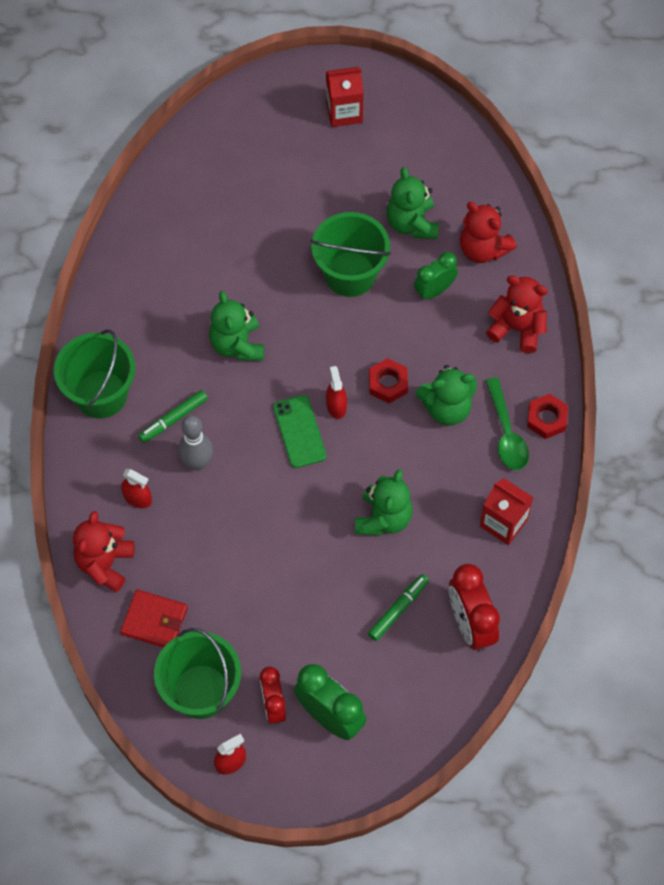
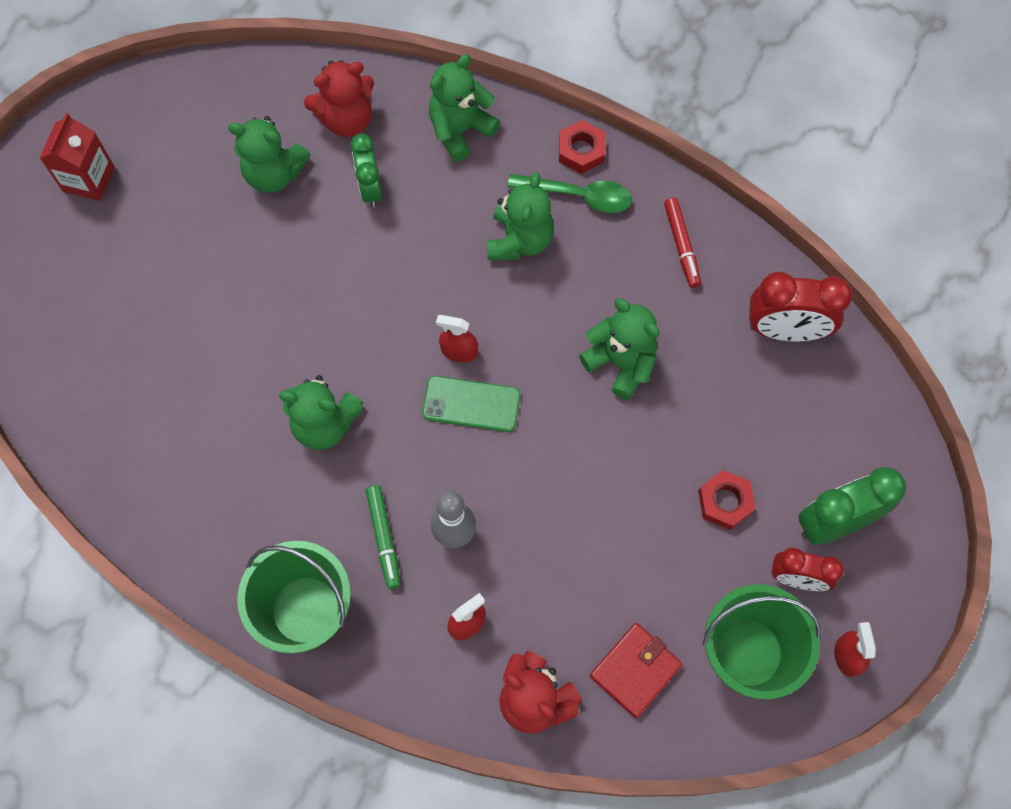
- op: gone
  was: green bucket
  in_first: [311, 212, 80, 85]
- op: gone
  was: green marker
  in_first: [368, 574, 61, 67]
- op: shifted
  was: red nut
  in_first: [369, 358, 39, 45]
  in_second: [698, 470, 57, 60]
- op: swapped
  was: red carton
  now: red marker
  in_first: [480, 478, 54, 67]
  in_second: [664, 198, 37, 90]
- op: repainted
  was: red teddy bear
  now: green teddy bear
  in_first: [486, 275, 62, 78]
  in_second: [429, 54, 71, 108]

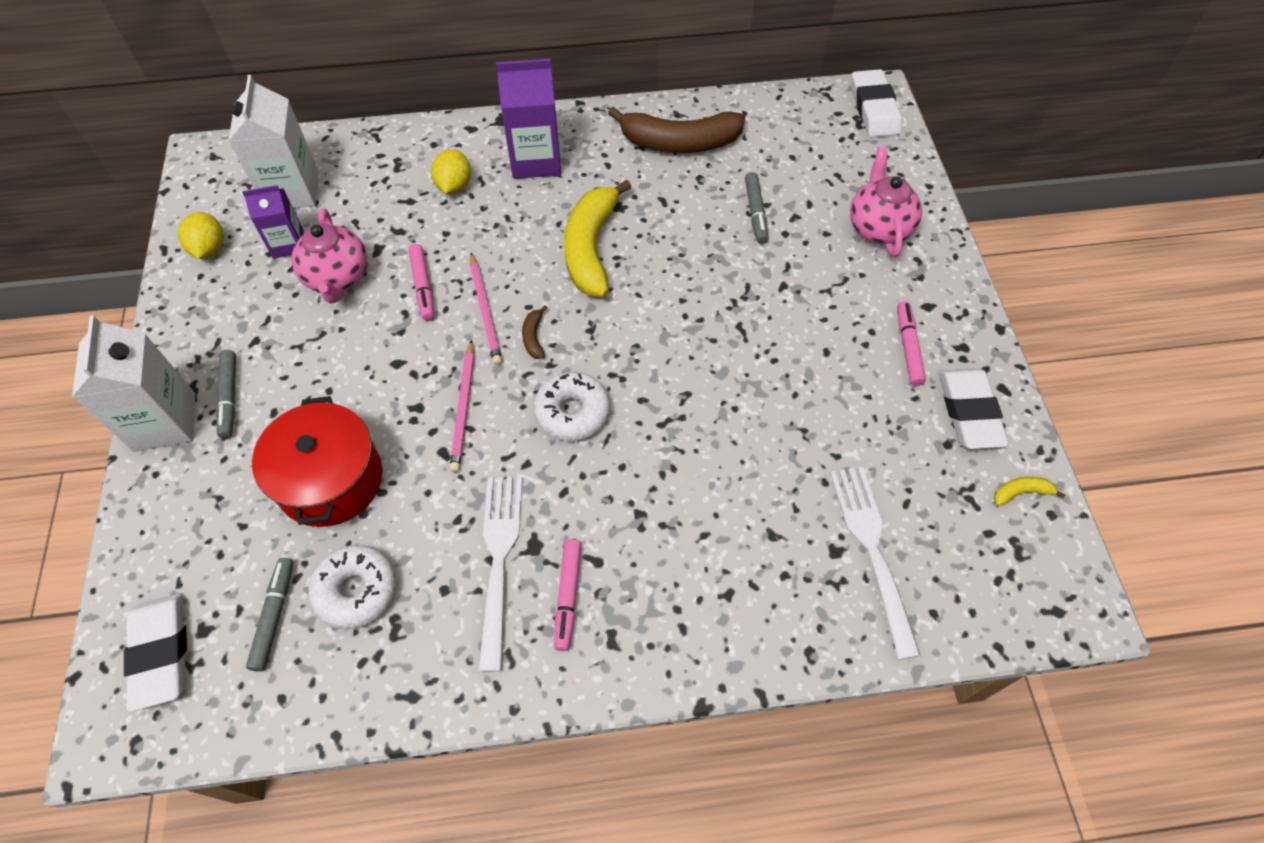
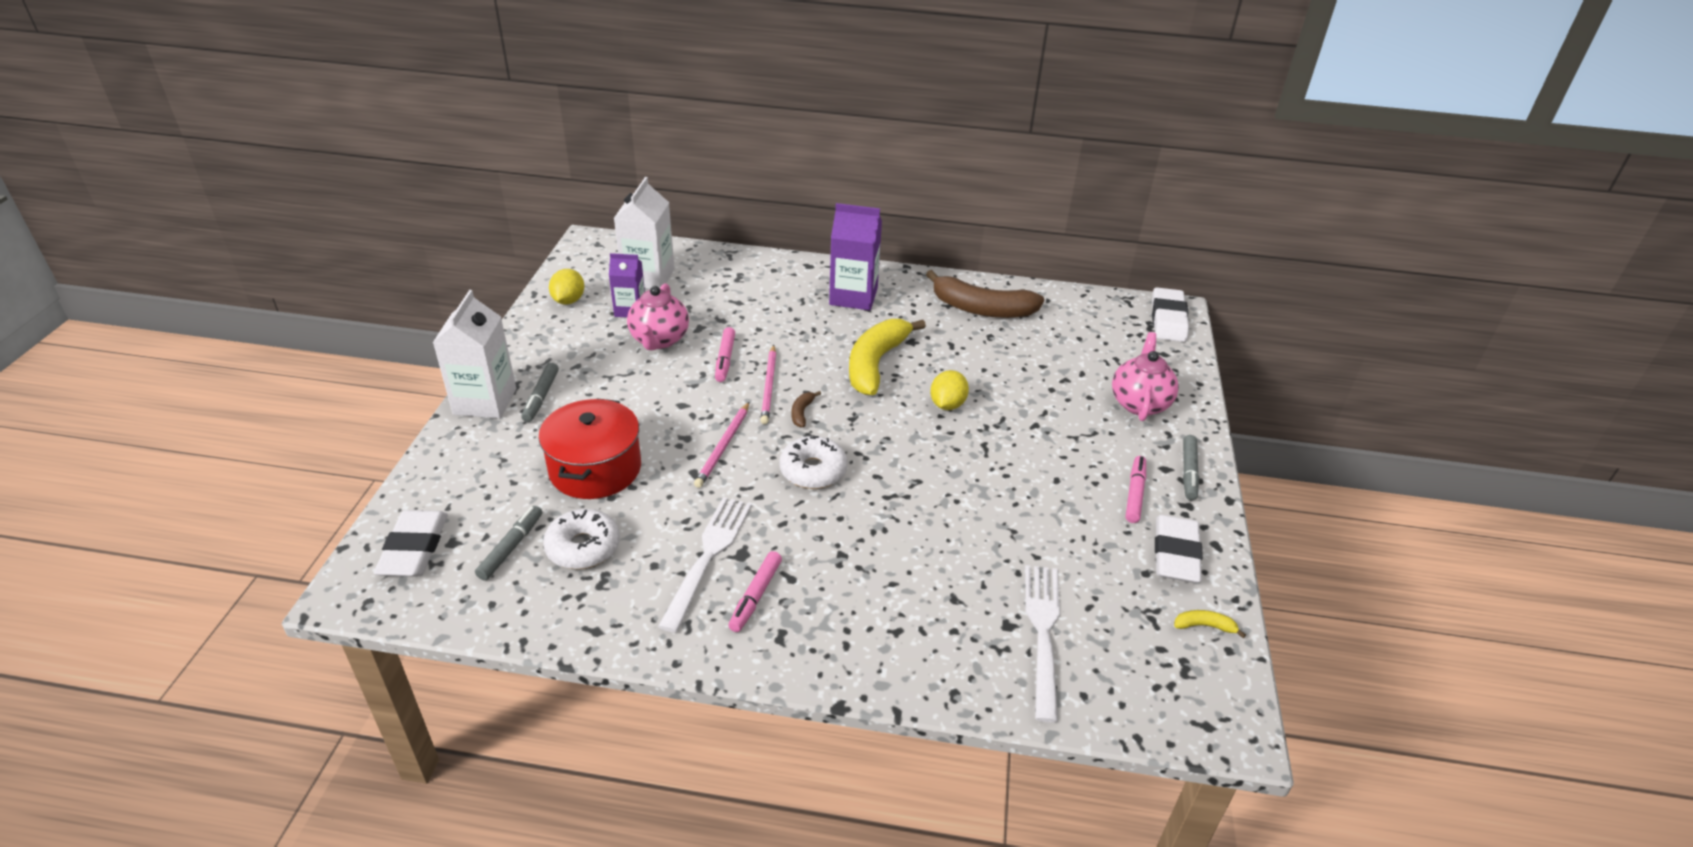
- op: shifted
  was: yellow lemon
  in_first: [431, 149, 40, 45]
  in_second: [930, 370, 39, 40]
- op: shifted
  was: grey marker
  in_first: [745, 172, 23, 72]
  in_second: [1183, 435, 16, 65]

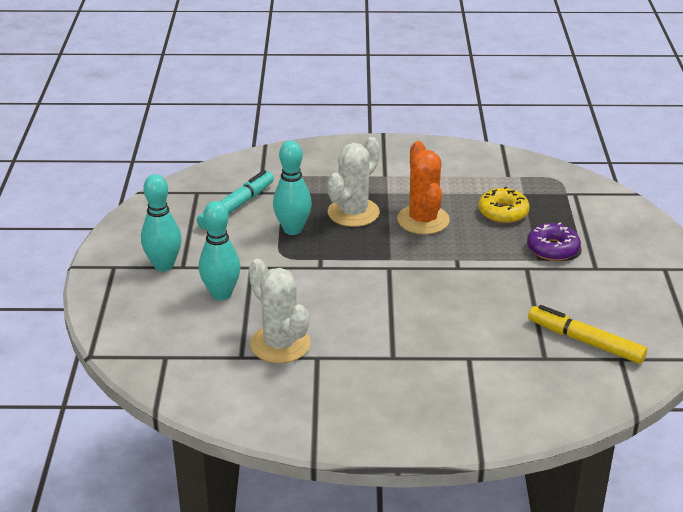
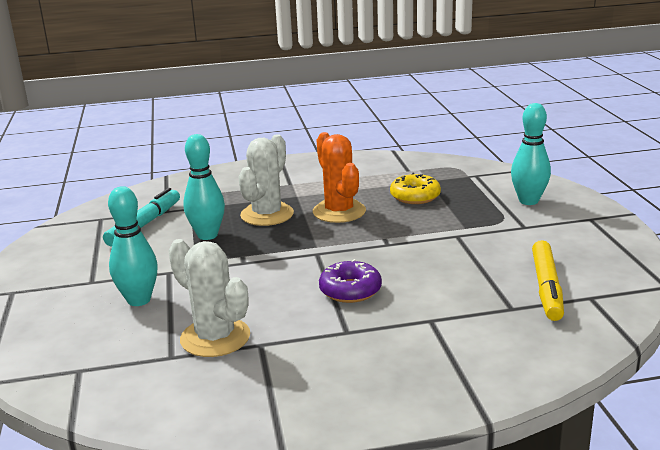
- op: shifted
  was: turquoise bowling pin
  in_first: [141, 174, 41, 97]
  in_second: [511, 103, 40, 102]
- op: shifted
  was: purple donut
  in_first: [527, 222, 54, 39]
  in_second: [319, 259, 63, 44]
- op: rotated
  was: yellow marker
  in_first: [528, 305, 119, 59]
  in_second: [532, 240, 32, 81]
  clockwise: -105

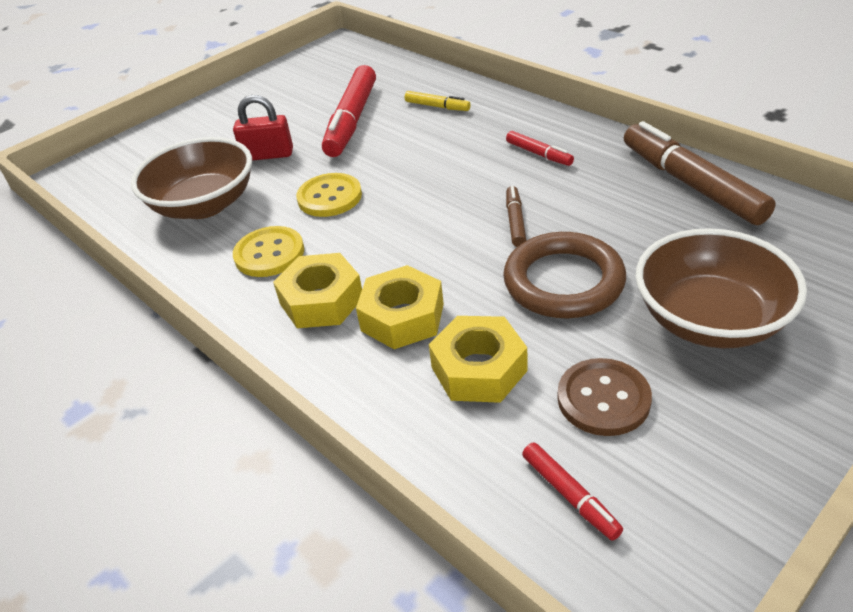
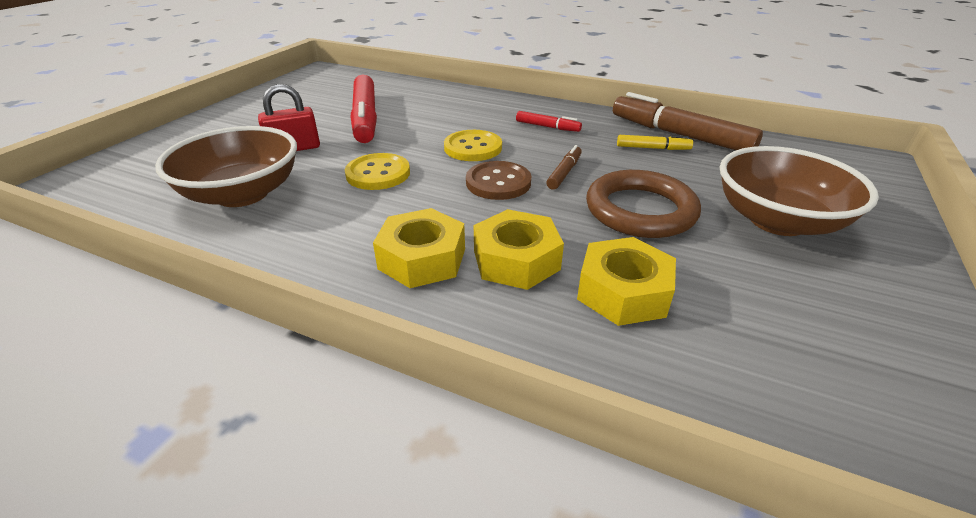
- op: gone
  was: red marker
  in_first: [522, 442, 101, 99]
- op: shifted
  was: yellow button
  in_first: [233, 226, 71, 51]
  in_second: [444, 130, 58, 31]
- op: shifted
  was: yellow marker
  in_first: [405, 91, 66, 20]
  in_second: [617, 135, 76, 15]
- op: shifted
  was: brown button
  in_first: [557, 358, 95, 78]
  in_second: [466, 161, 65, 39]
- op: rotated
  was: brown marker
  in_first: [506, 186, 21, 61]
  in_second: [546, 145, 36, 45]
  clockwise: 45

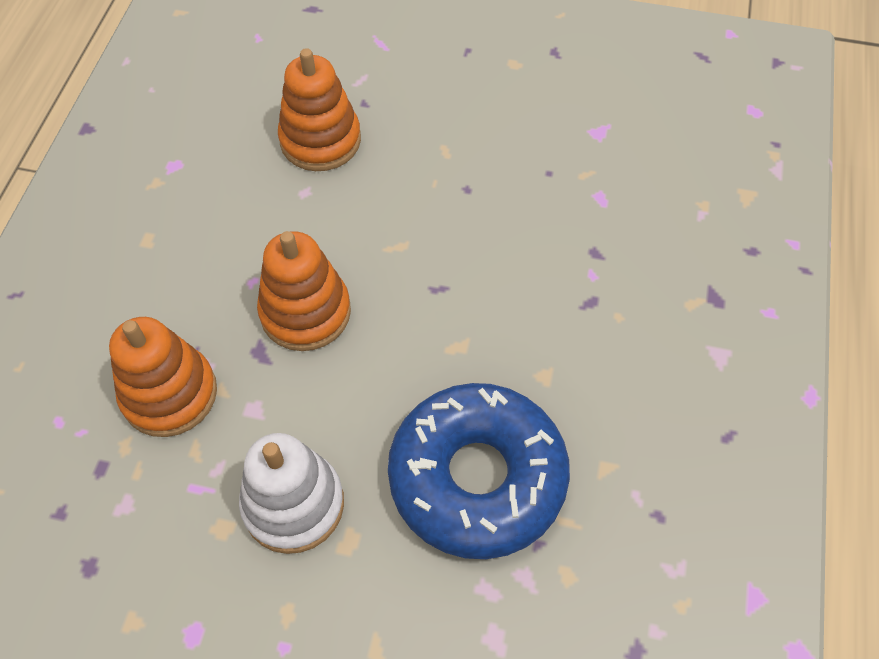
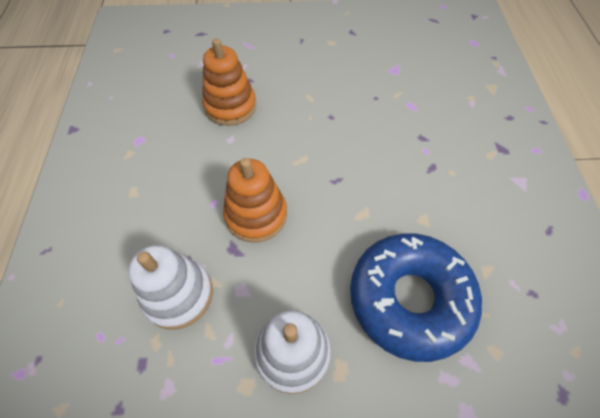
- op: repainted
  was: orange stacking toy
  now: white stacking toy
  in_first: [109, 317, 108, 120]
  in_second: [128, 245, 85, 85]

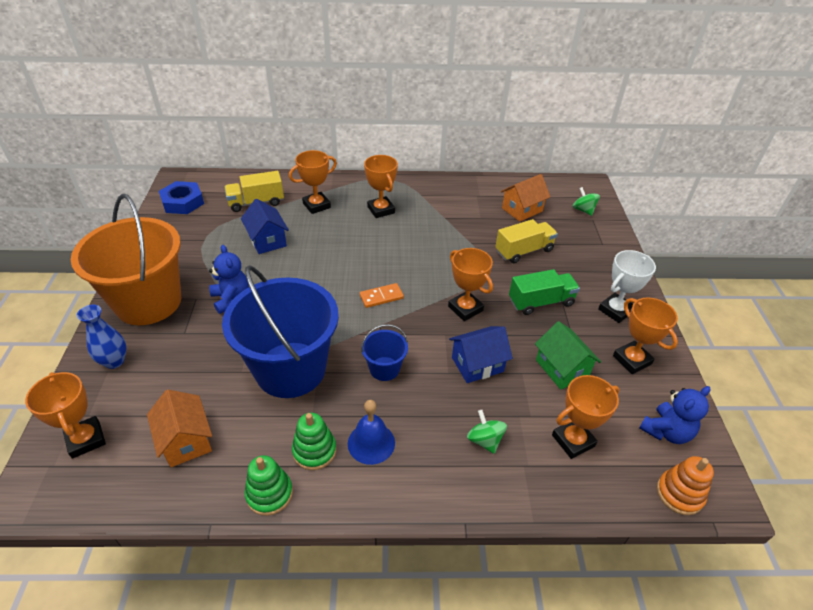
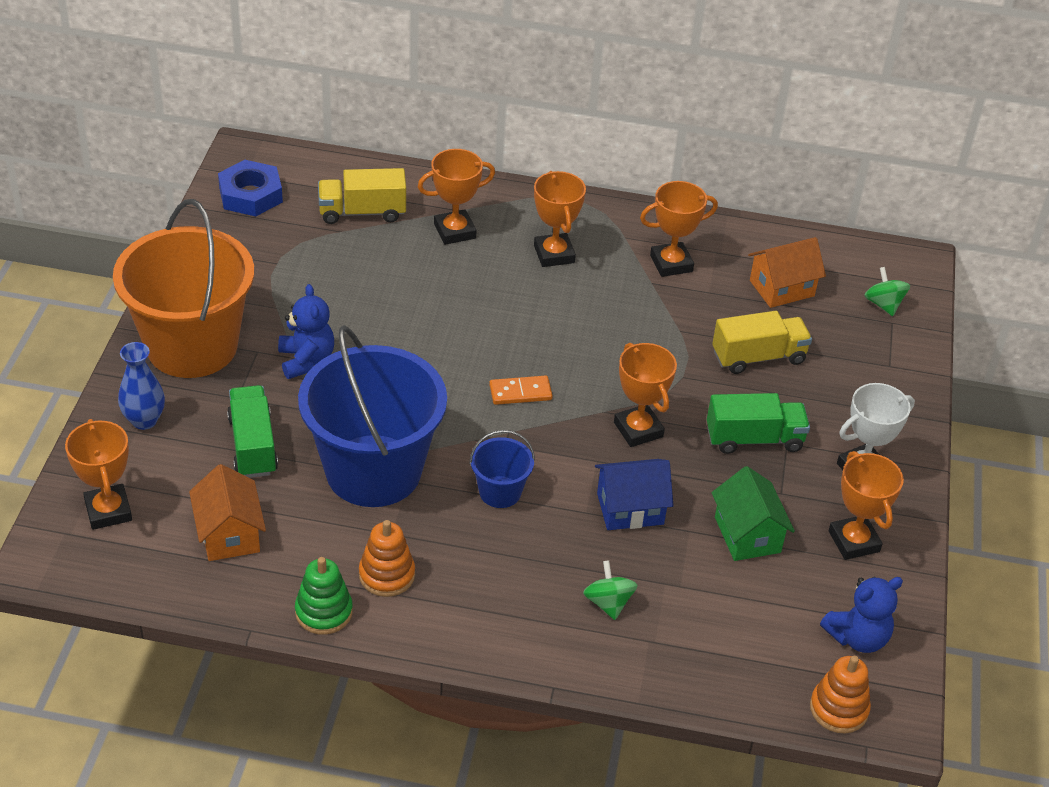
- op: gone
  was: blue house
  in_first: [241, 199, 48, 55]
- op: gone
  was: blue bell
  in_first: [348, 400, 47, 65]
- op: new
  now: green truck
  in_second: [227, 385, 51, 93]
- op: shifted
  was: orange trophy
  in_first: [552, 375, 68, 84]
  in_second: [640, 181, 78, 96]
- op: repainted
  was: green stacking toy
  now: orange stacking toy
  in_first: [292, 413, 44, 57]
  in_second: [359, 520, 56, 77]

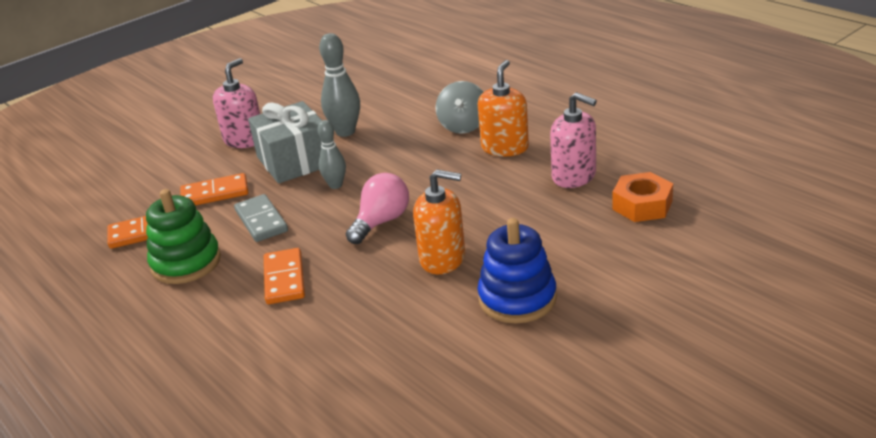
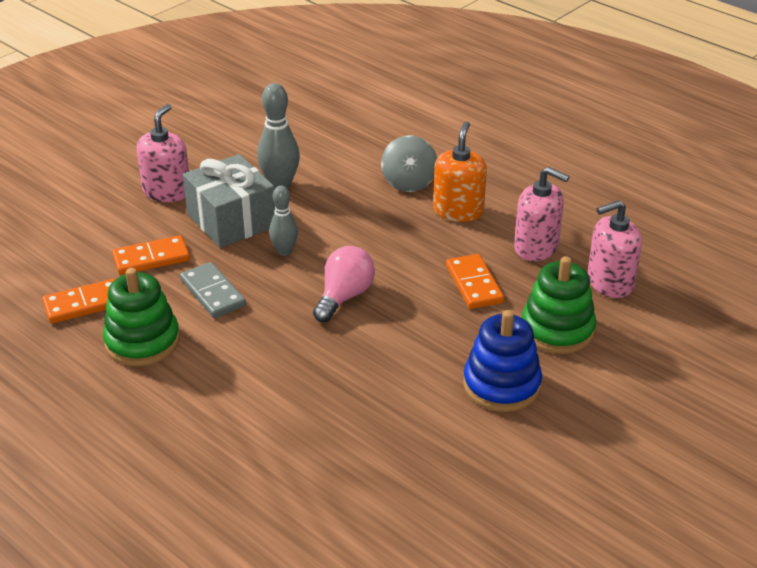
- op: gone
  was: orange soap dispenser
  in_first: [413, 169, 52, 105]
- op: new
  now: green stacking toy
  in_second: [522, 256, 74, 98]
- op: shifted
  was: orange domino
  in_first: [264, 248, 41, 56]
  in_second: [446, 254, 58, 55]
- op: swapped
  was: orange nut
  now: pink soap dispenser
  in_first: [612, 172, 61, 50]
  in_second: [587, 200, 55, 98]

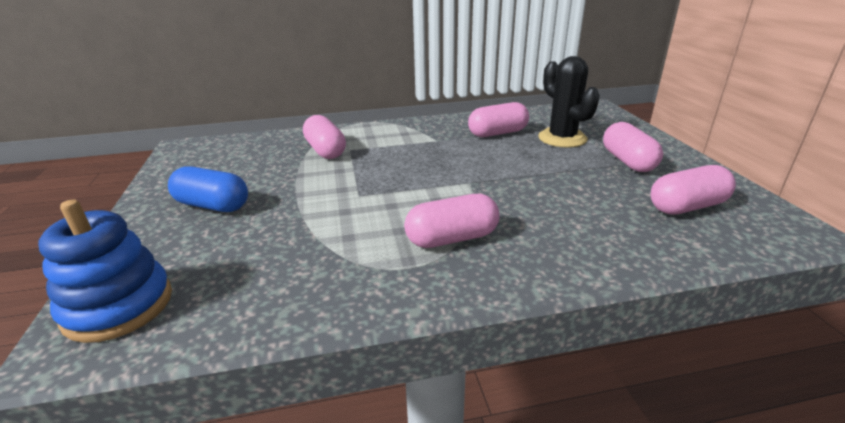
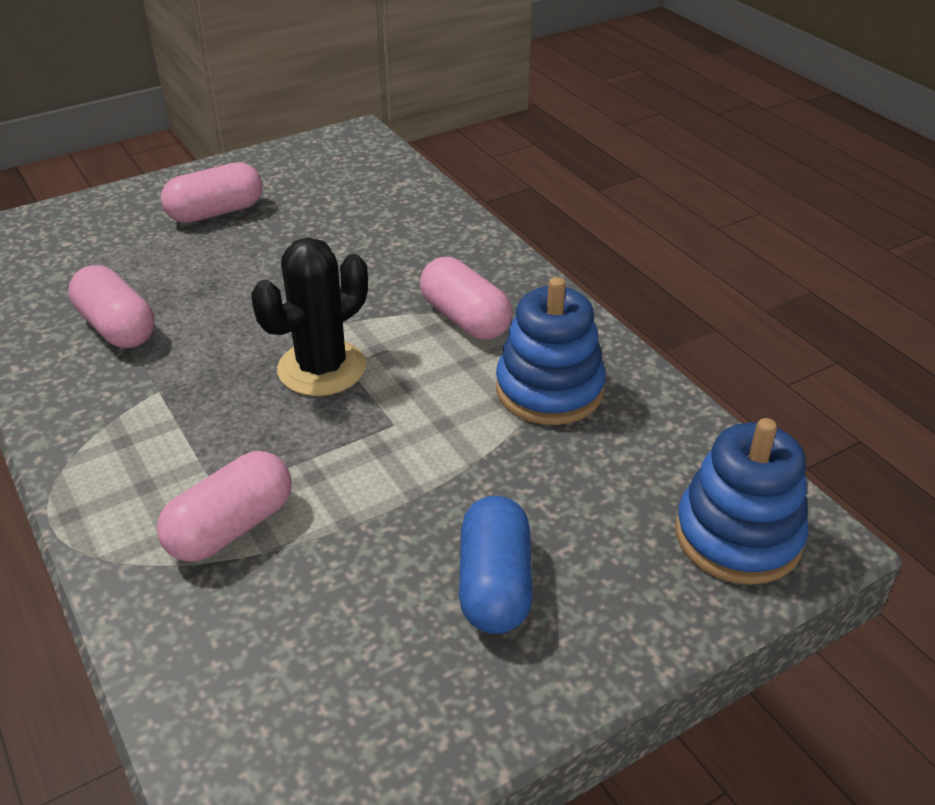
- op: gone
  was: pink capsule
  in_first: [651, 165, 85, 50]
- op: new
  now: blue stacking toy
  in_second: [496, 277, 110, 148]
- op: shifted
  was: black cactus
  in_first: [538, 56, 62, 92]
  in_second: [251, 238, 117, 158]

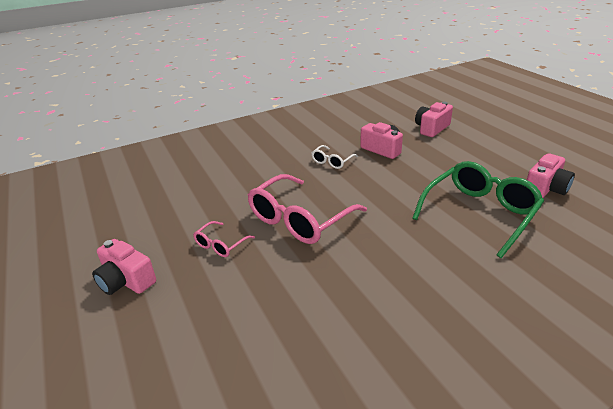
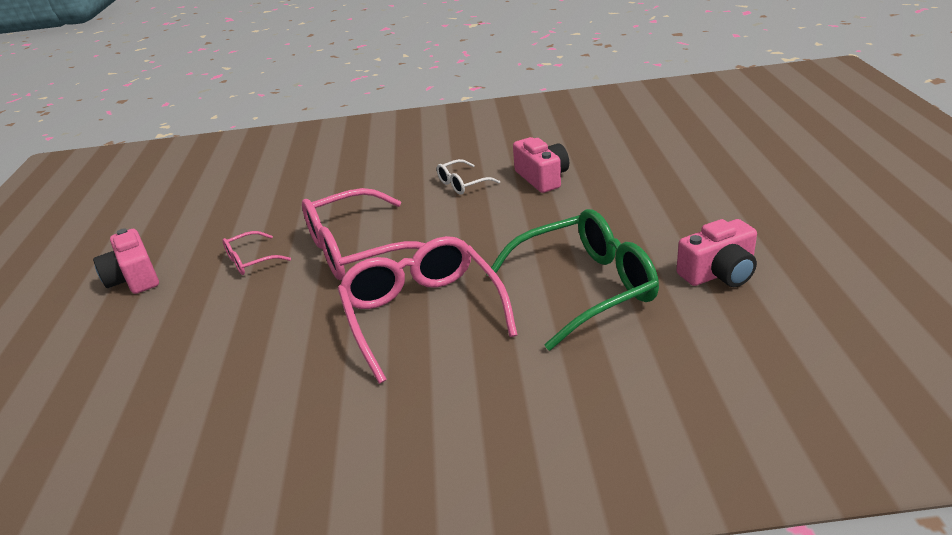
- op: gone
  was: pink camera
  in_first: [415, 102, 38, 35]
- op: new
  now: pink glasses
  in_second: [338, 236, 179, 148]

